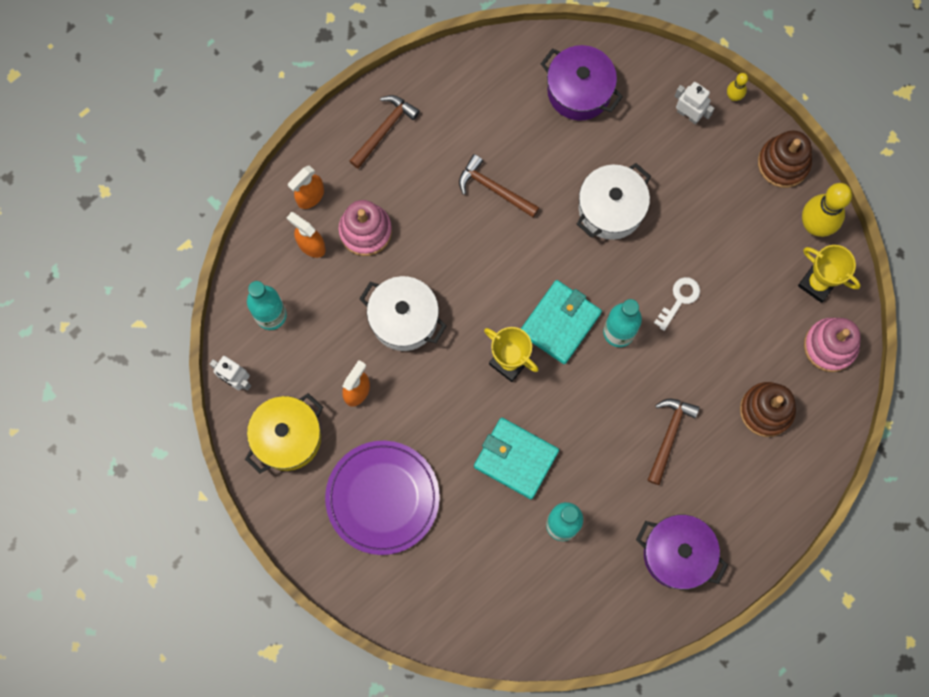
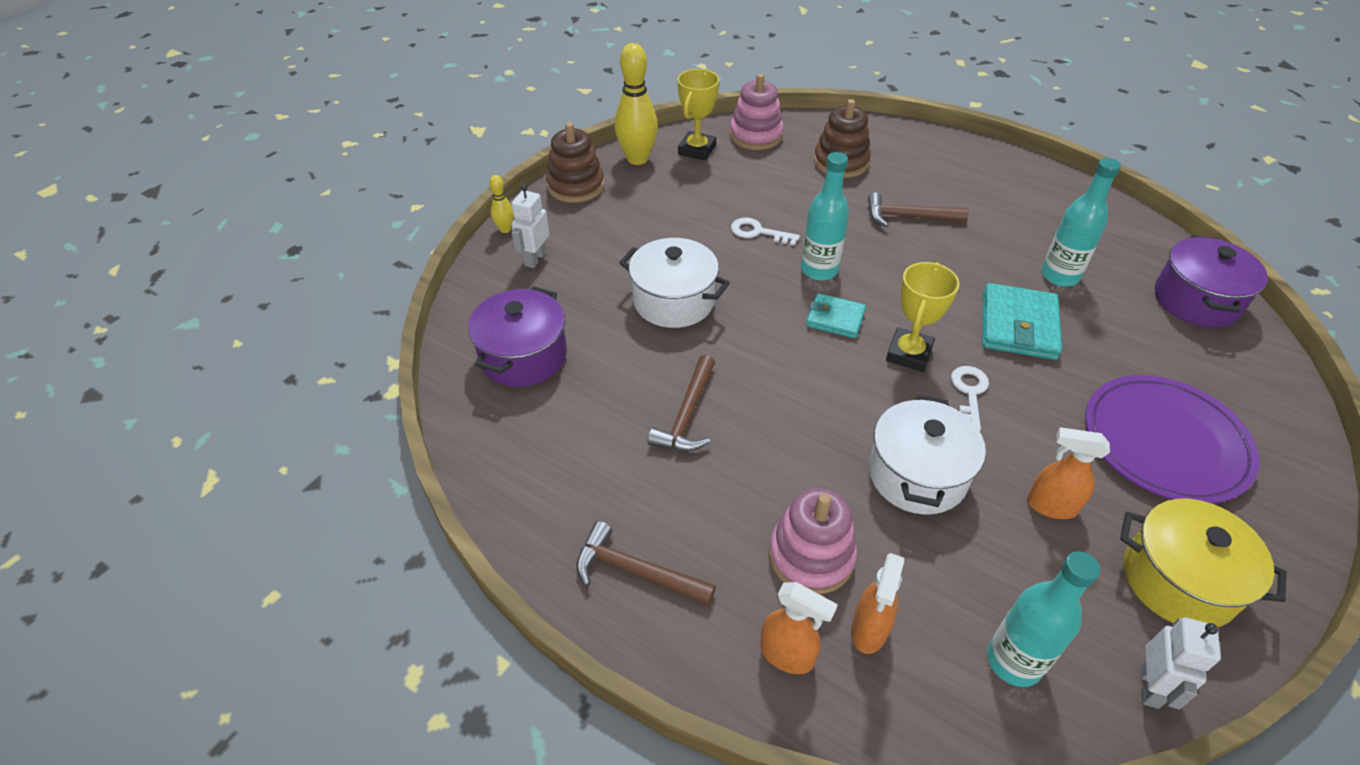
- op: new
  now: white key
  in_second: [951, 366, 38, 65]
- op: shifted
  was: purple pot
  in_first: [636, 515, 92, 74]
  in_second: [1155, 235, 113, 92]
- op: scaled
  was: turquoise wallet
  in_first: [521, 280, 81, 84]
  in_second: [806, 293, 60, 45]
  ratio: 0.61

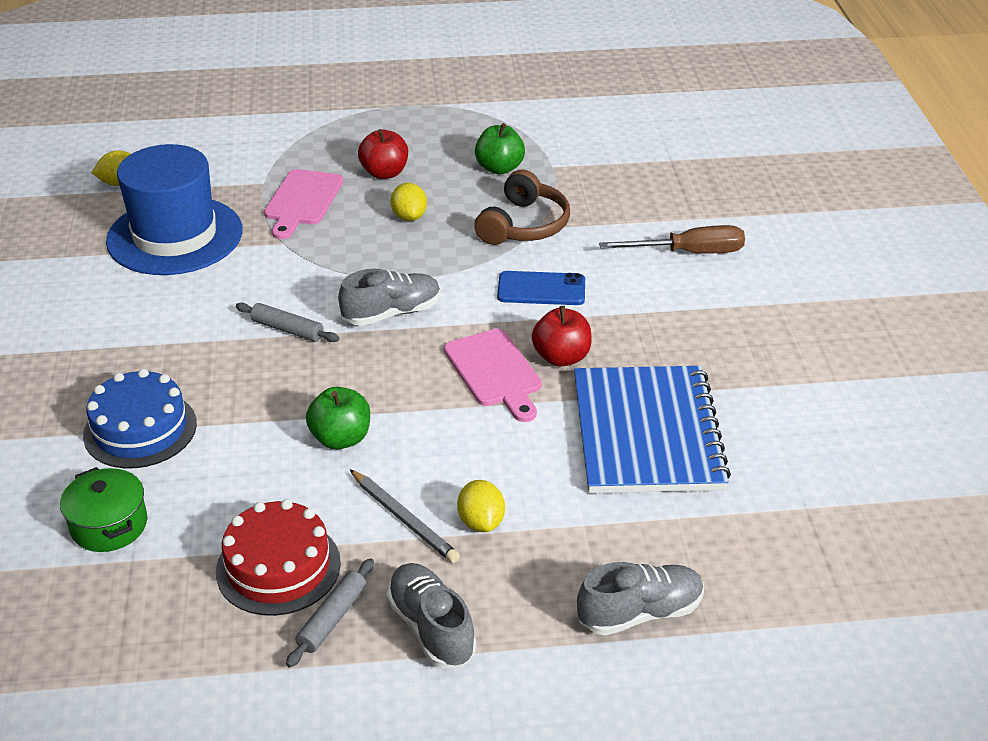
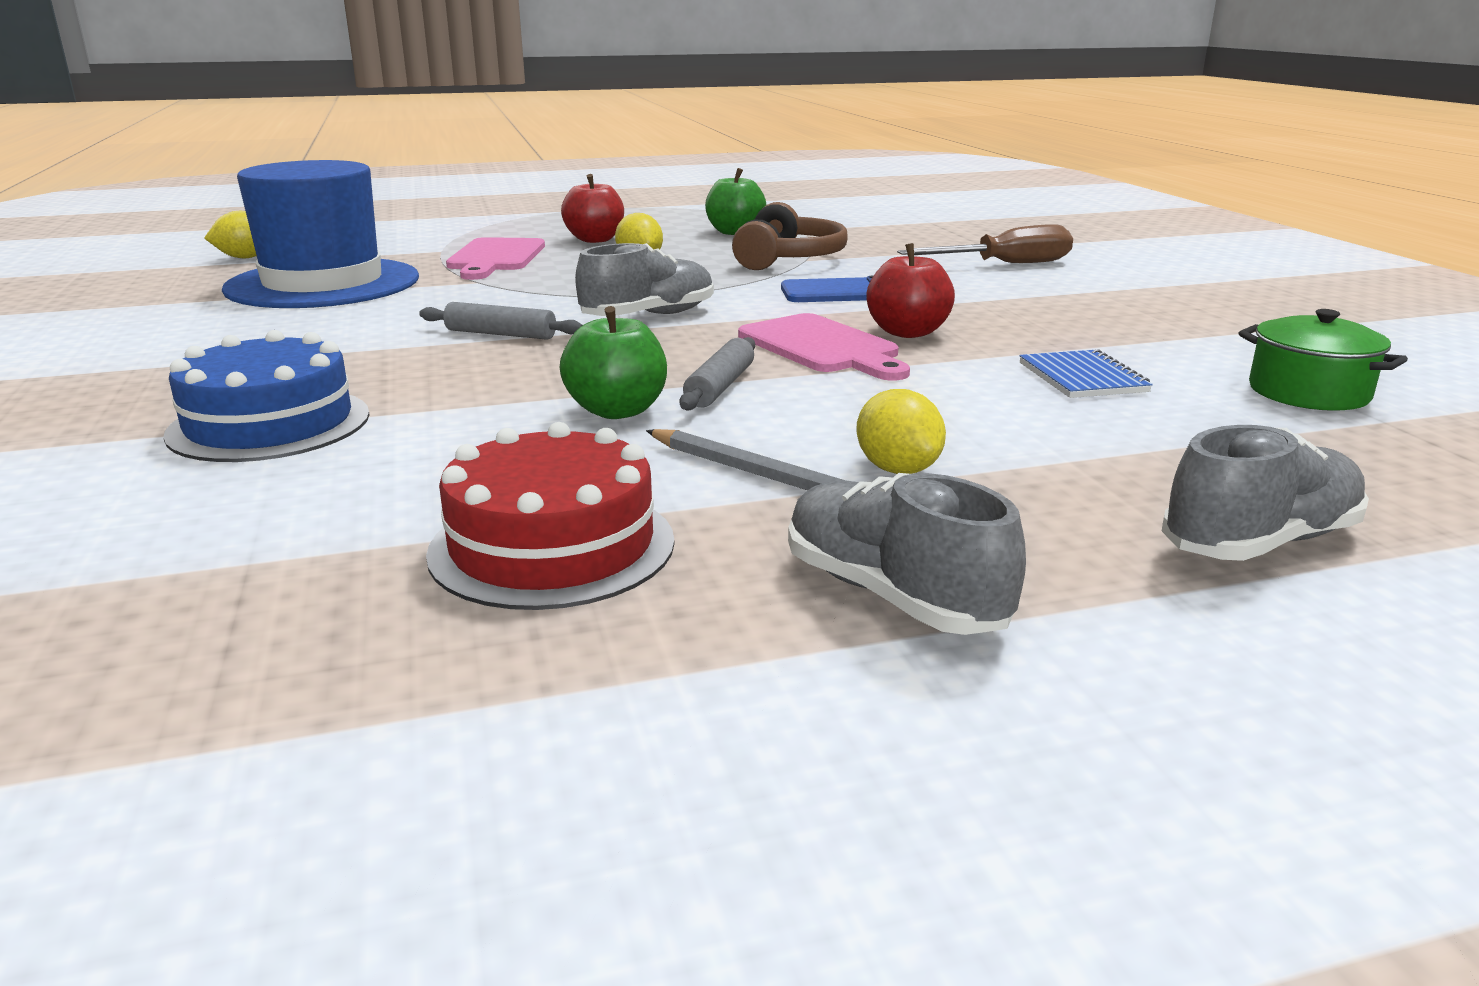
- op: shifted
  was: green pot
  in_first: [60, 467, 87, 85]
  in_second: [1239, 309, 169, 102]
- op: shifted
  was: grey rolling pin
  in_first: [286, 558, 88, 110]
  in_second: [680, 337, 75, 74]
- op: scaled
  was: blue notebook
  in_first: [574, 366, 157, 127]
  in_second: [1019, 349, 134, 49]
  ratio: 0.42

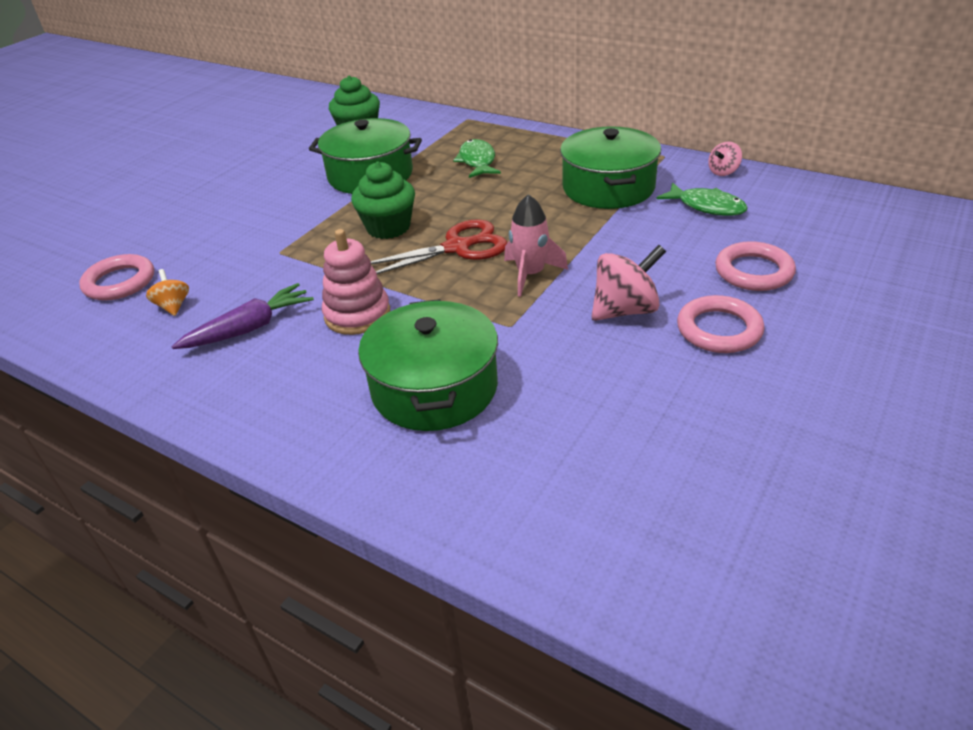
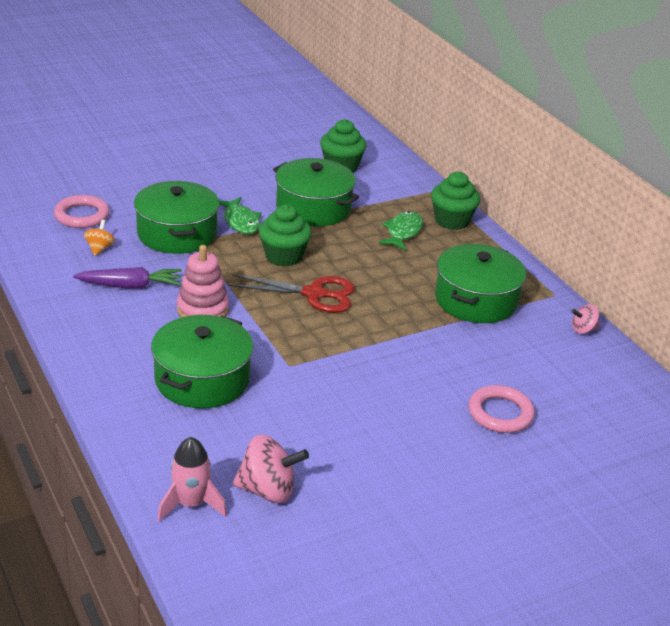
- op: gone
  was: pink ring
  in_first: [677, 295, 88, 58]
- op: new
  now: green pot
  in_second: [134, 181, 85, 73]
- op: new
  now: green cupcake
  in_second: [431, 172, 49, 58]
- op: shifted
  was: pink rocket
  in_first: [504, 194, 64, 103]
  in_second: [157, 437, 70, 84]
- op: shifted
  was: pink spinning top
  in_first: [591, 245, 75, 76]
  in_second: [233, 435, 76, 68]
- op: shifted
  was: green fish
  in_first: [657, 182, 91, 34]
  in_second: [219, 197, 42, 37]

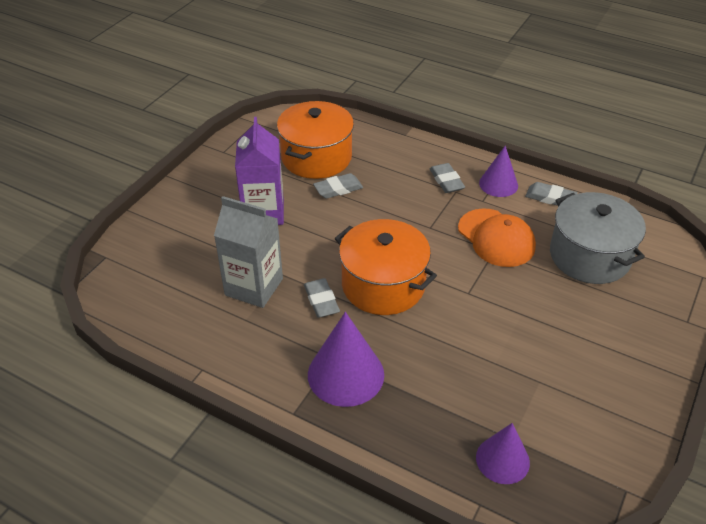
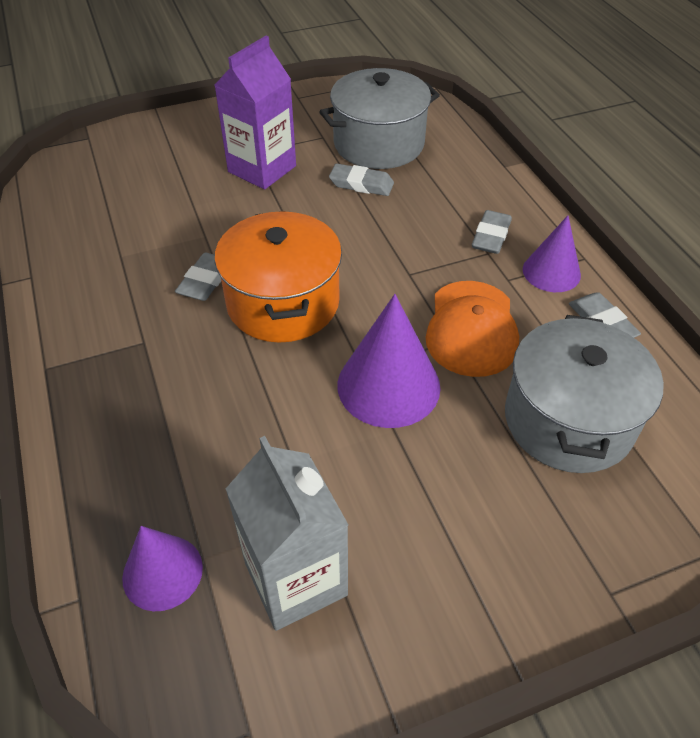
- op: shifted
  was: grey carton
  in_first: [214, 196, 69, 112]
  in_second: [226, 436, 122, 195]
- op: shifted
  was: purple cone
  in_first: [308, 312, 76, 95]
  in_second: [337, 294, 104, 134]
- op: repainted
  was: orange pot
  now: grey pot
  in_first: [277, 101, 77, 78]
  in_second: [319, 68, 121, 101]

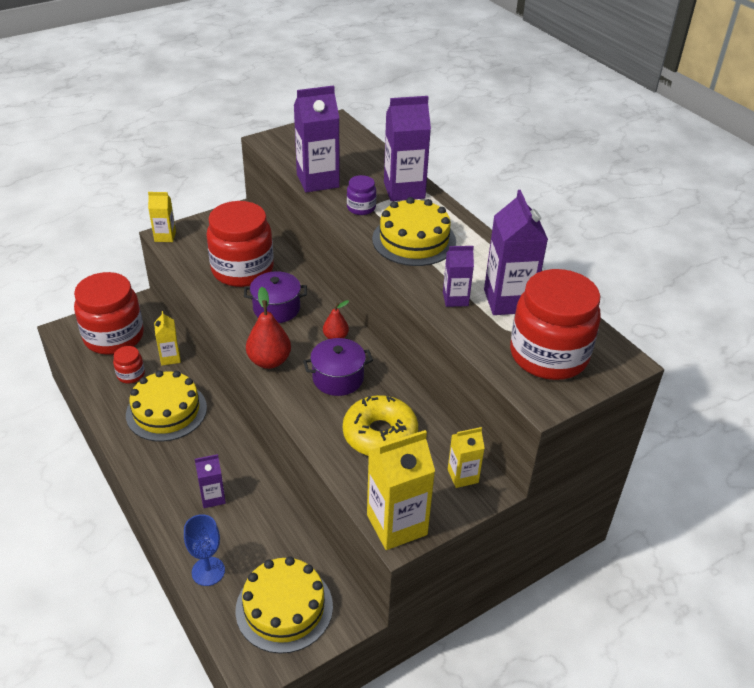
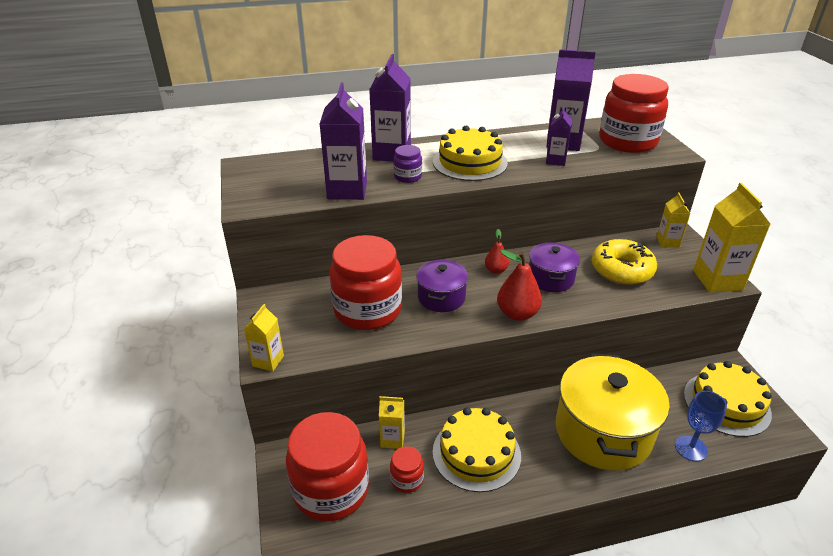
- op: swapped
  was: purple carton
  now: yellow pot
  in_first: [195, 454, 31, 54]
  in_second: [556, 353, 114, 117]

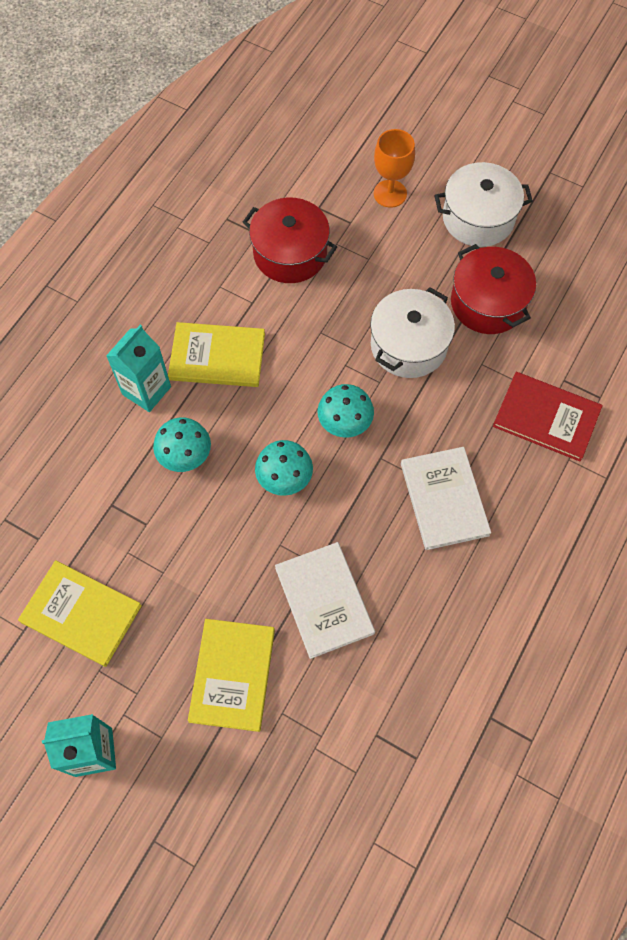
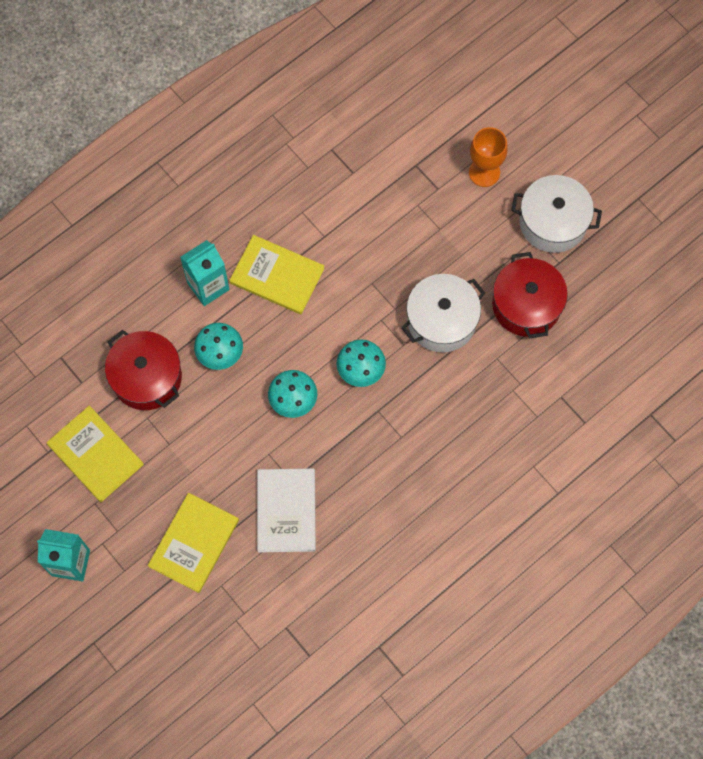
- op: gone
  was: white book
  in_first: [401, 447, 90, 103]
- op: gone
  was: red book
  in_first: [493, 372, 110, 89]
- op: shifted
  was: red pot
  in_first: [243, 198, 94, 85]
  in_second: [105, 330, 77, 80]

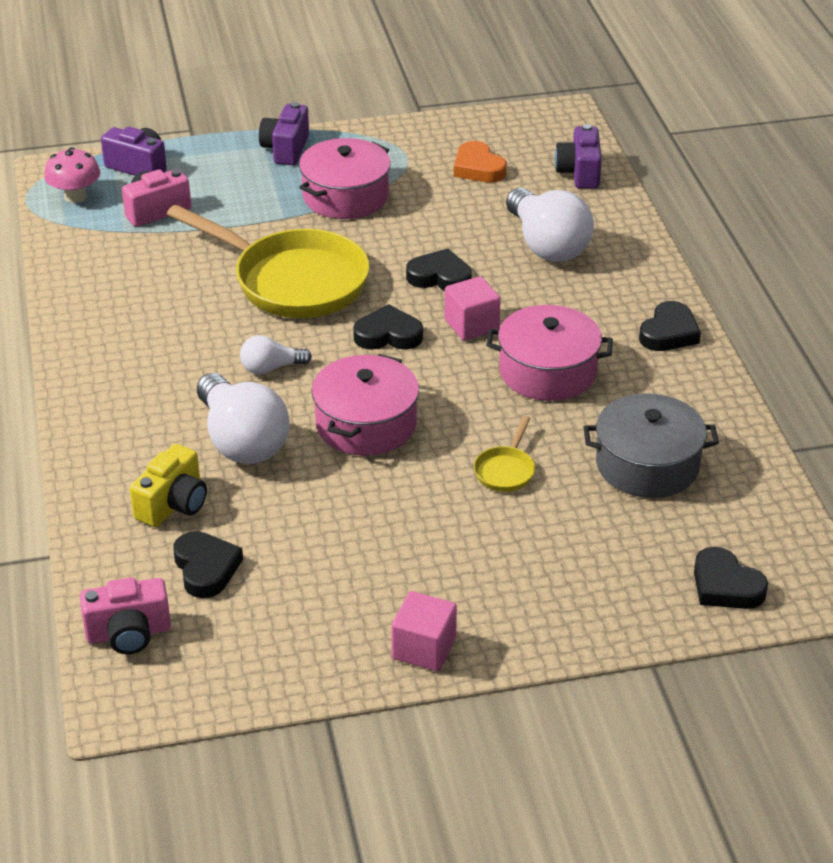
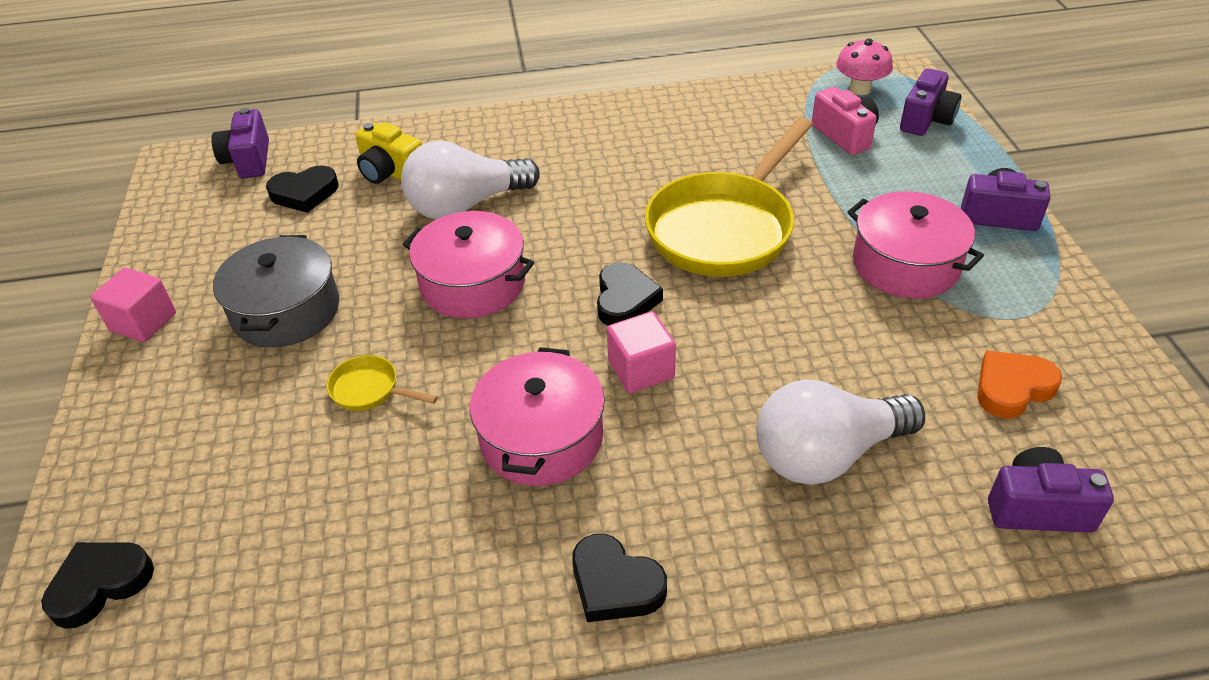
- op: gone
  was: white light bulb
  in_first: [240, 335, 72, 40]
- op: gone
  was: black heart
  in_first: [406, 248, 66, 43]
- op: shifted
  was: grey pot
  in_first: [584, 393, 135, 105]
  in_second: [213, 235, 126, 113]
- op: repainted
  was: pink camera
  now: purple camera
  in_first: [80, 577, 91, 77]
  in_second: [211, 108, 58, 70]

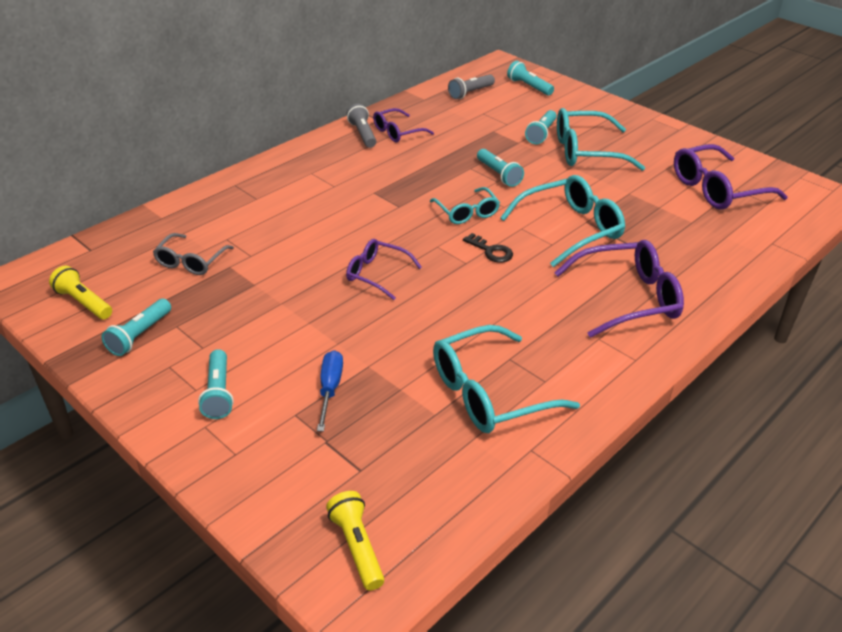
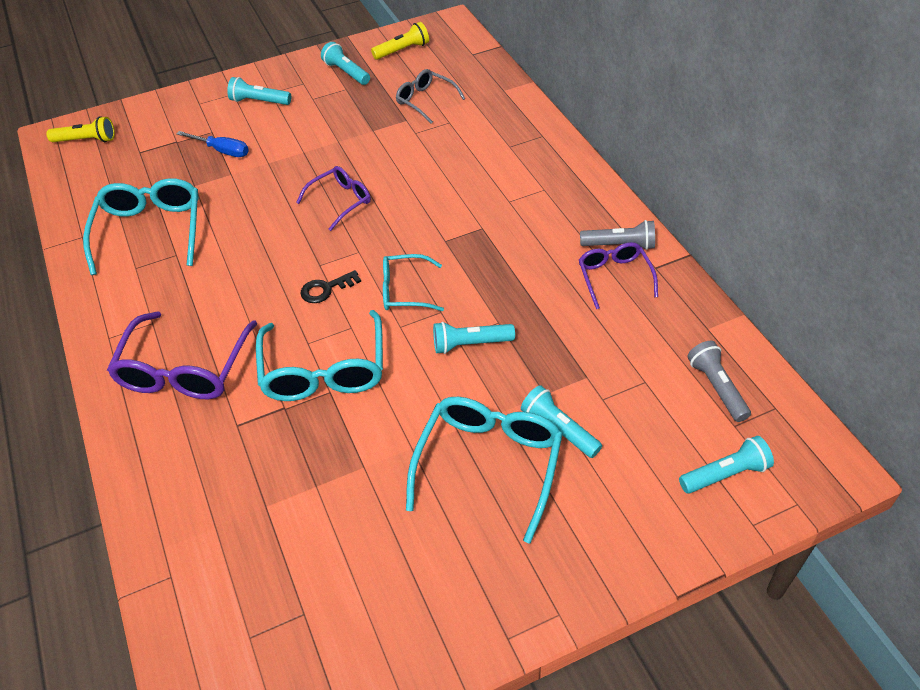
- op: gone
  was: purple glasses
  in_first: [674, 144, 114, 66]

